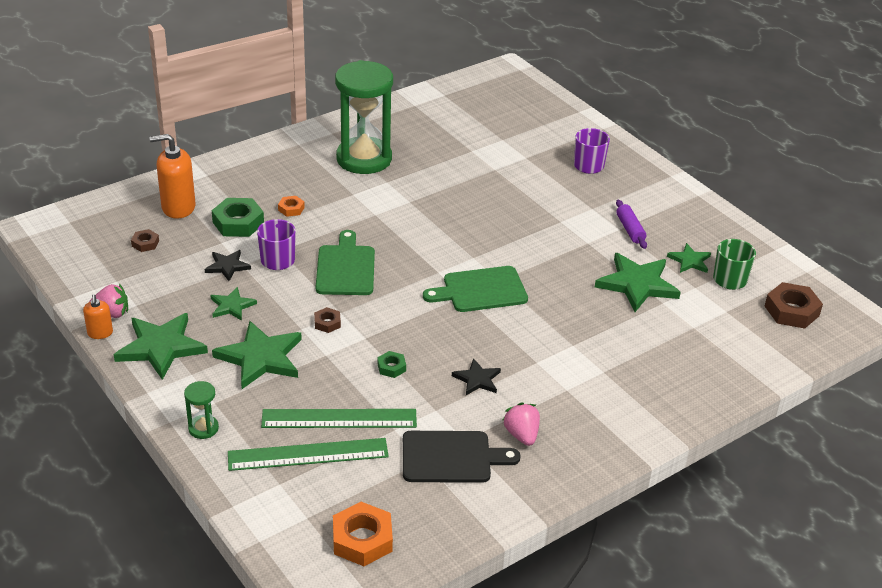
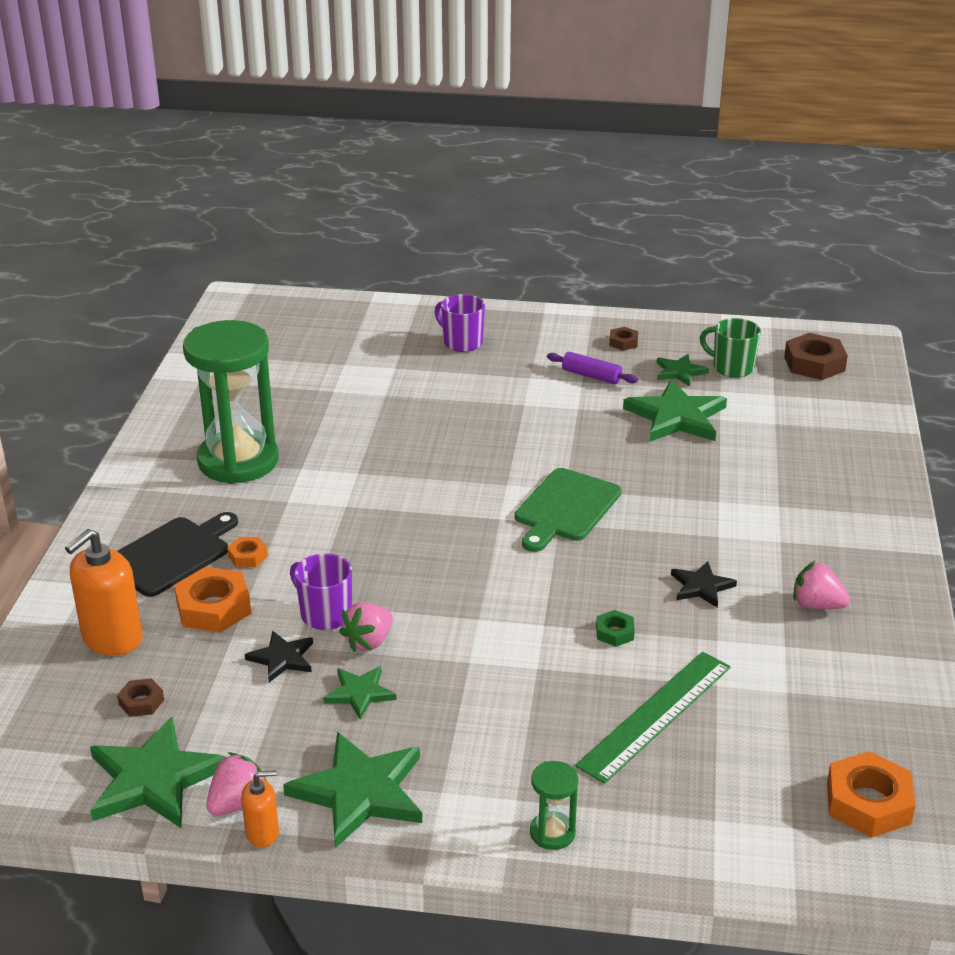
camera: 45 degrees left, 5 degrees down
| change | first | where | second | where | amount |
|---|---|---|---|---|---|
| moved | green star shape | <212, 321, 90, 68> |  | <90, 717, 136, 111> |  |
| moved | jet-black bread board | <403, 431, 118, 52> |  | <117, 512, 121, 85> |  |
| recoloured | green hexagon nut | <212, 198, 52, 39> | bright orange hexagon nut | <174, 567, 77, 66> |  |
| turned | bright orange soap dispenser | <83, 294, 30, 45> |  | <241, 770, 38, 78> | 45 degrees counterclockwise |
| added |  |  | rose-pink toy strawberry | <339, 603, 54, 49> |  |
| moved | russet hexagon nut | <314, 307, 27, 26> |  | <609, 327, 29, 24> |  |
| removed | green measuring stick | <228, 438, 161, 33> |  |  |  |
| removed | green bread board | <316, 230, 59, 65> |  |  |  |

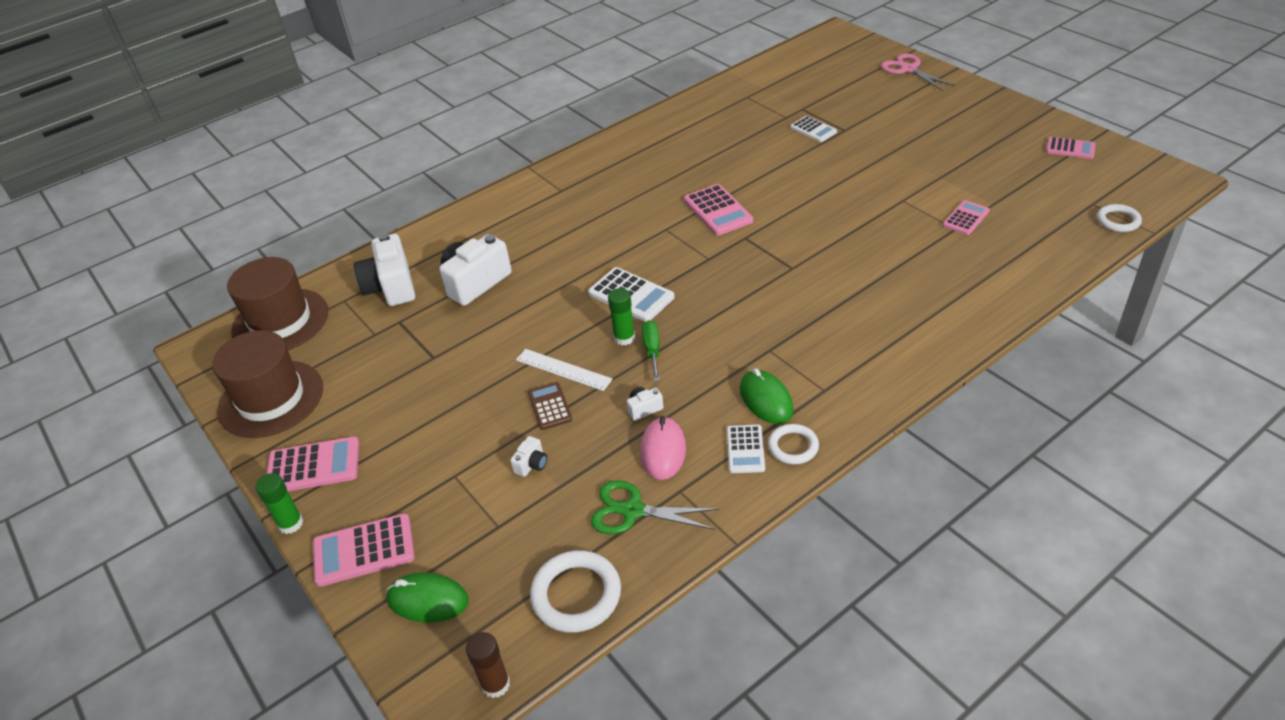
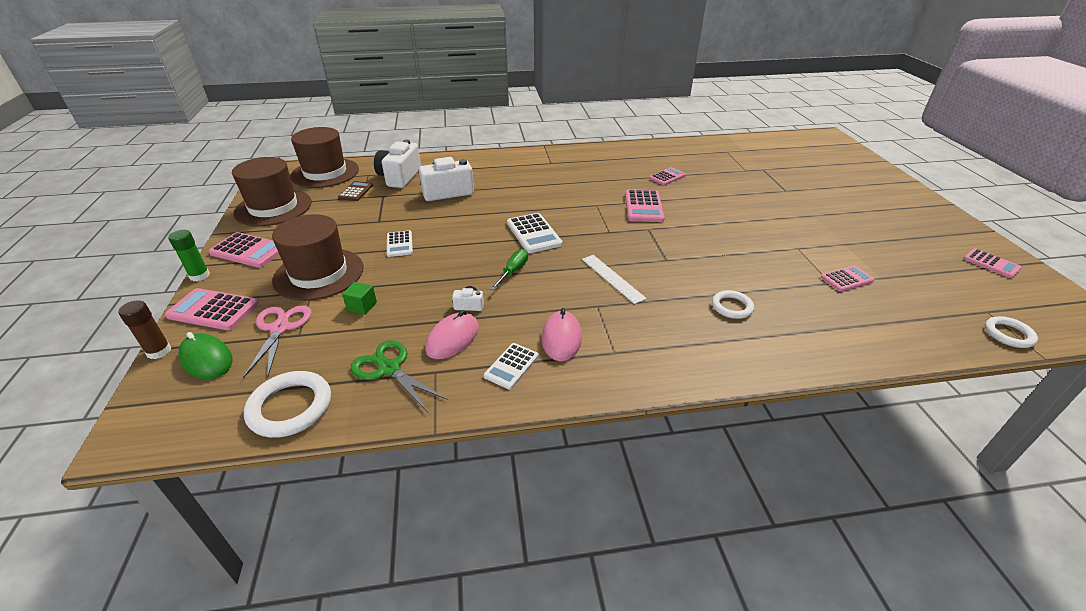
camera: 25 degrees right, 5 degrees down
| change | first | where | second | where | amount |
|---|---|---|---|---|---|
| moved | russet glue | <466, 632, 44, 66> |  | <118, 300, 53, 59> |  |
| moved | rose-pink scissors | <881, 53, 74, 38> |  | <243, 306, 69, 72> |  |
| added |  |  | russet hat | <272, 214, 92, 87> |  |
| moved | russet calculator | <528, 382, 44, 48> |  | <338, 181, 35, 20> |  |
| replaced | snow-white camera | <510, 436, 37, 41> | green cube | <342, 282, 35, 33> |  |
| moved | snow-white calculator | <790, 116, 47, 26> |  | <387, 230, 26, 27> |  |
| recoloured | green computer mouse | <740, 368, 54, 56> | rose-pink computer mouse | <542, 308, 40, 53> |  |
| moved | snow-white measuring stick | <516, 349, 97, 42> |  | <582, 255, 65, 49> |  |
| added |  |  | rose-pink calculator | <649, 167, 37, 18> |  |
| moved | snow-white ring | <768, 424, 51, 40> |  | <712, 290, 42, 29> |  |
| removed | green glue | <608, 288, 27, 57> |  |  |  |

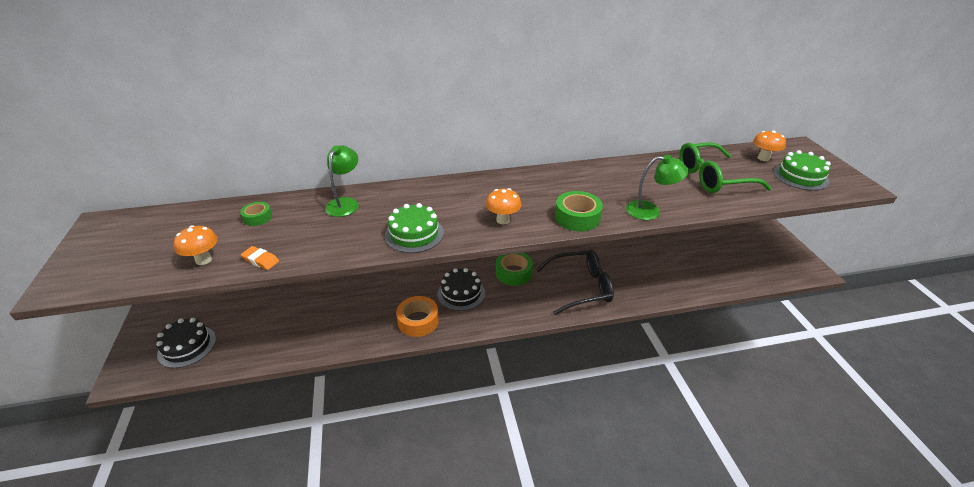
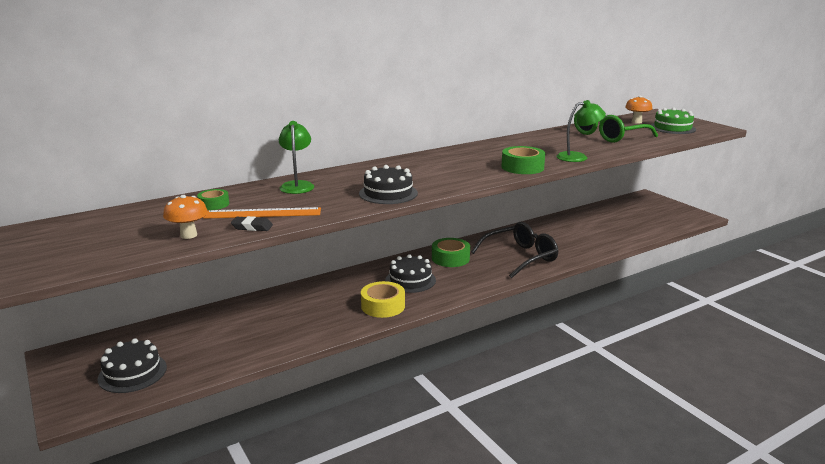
camera: 20 degrees left, 15 degrees down
| change | first | where | second | where | amount |
|---|---|---|---|---|---|
| added |  |  | bright orange measuring stick | <203, 207, 118, 12> |  |
| recoloured | bright orange gum eraser | <241, 246, 38, 24> | jet-black gum eraser | <231, 216, 42, 15> |  |
| recoloured | green gateau | <385, 203, 59, 50> | jet-black gateau | <359, 165, 59, 39> |  |
| recoloured | bright orange roll of tape | <396, 296, 43, 41> | golden roll of tape | <361, 281, 44, 37> |  |
| removed | bright orange fungus | <486, 188, 35, 36> |  |  |  |

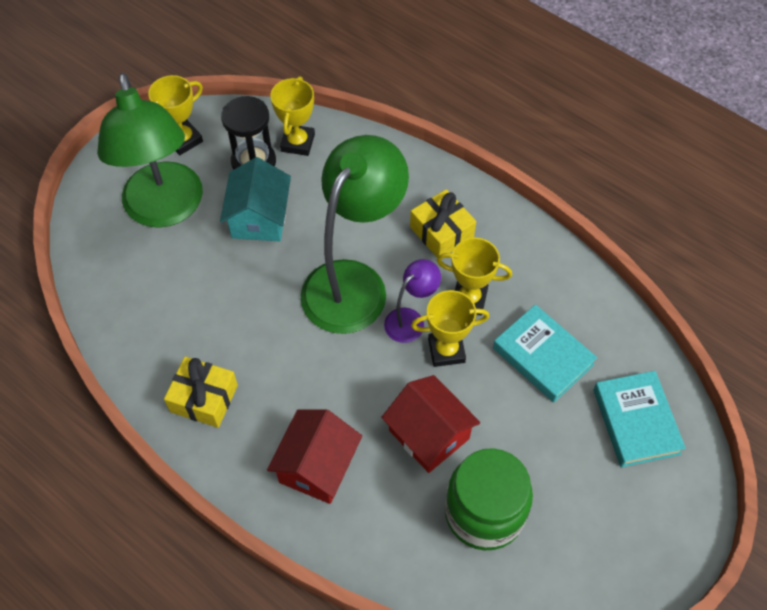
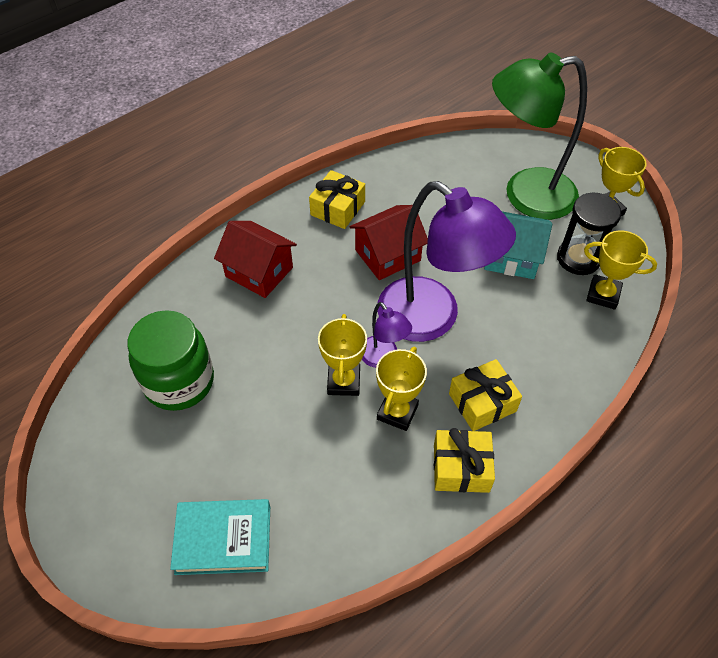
camera: 100 degrees right, 5 degrees down
| change | first | where | second | where | amount |
|---|---|---|---|---|---|
| moved | scarlet house | <381, 375, 99, 98> |  | <350, 205, 78, 75> |  |
| recoloured | green lamp | <300, 135, 109, 199> | violet lamp | <377, 181, 139, 161> |  |
| added |  |  | golden wrapped gift | <434, 428, 61, 65> |  |
| removed | turquoise book | <493, 304, 104, 98> |  |  |  |

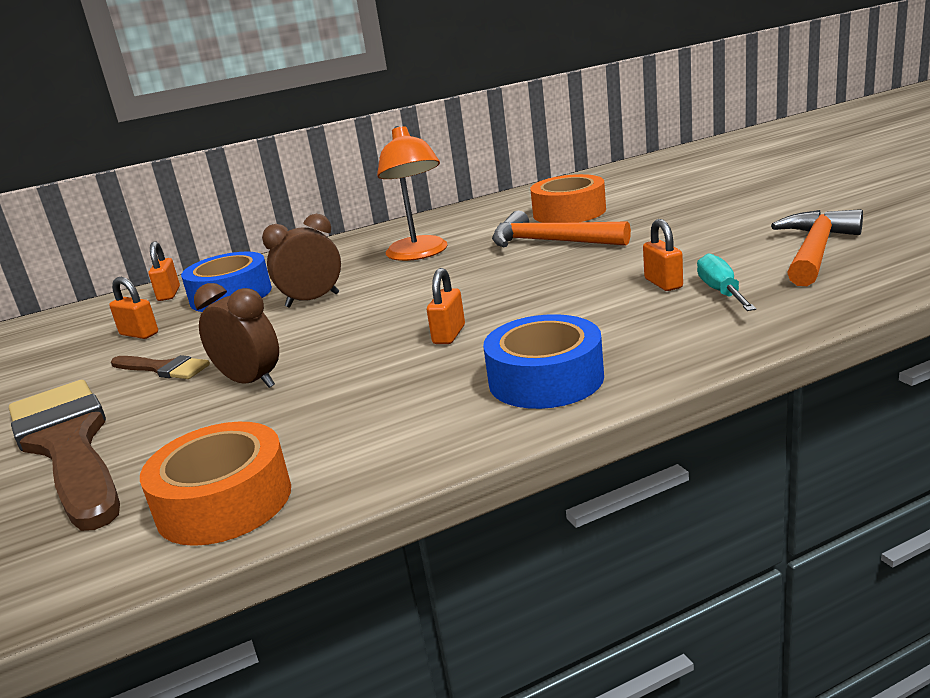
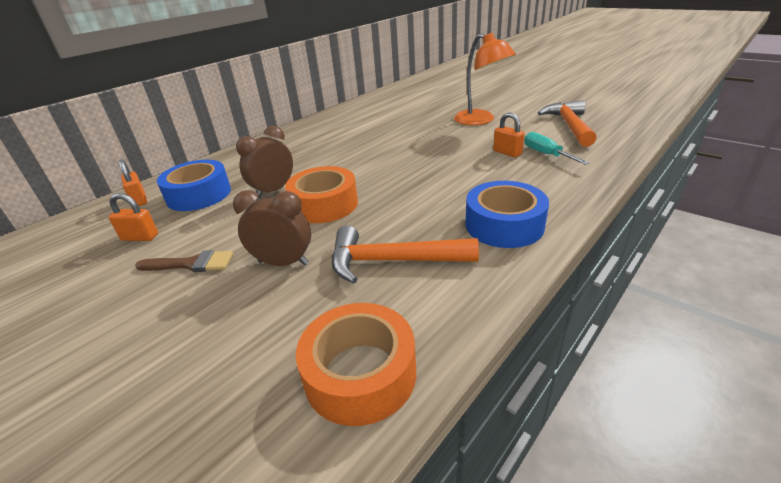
camera: 25 degrees left, 10 degrees up
| change | first | where | second | where | amount |
|---|---|---|---|---|---|
| moved | bright orange roll of tape | <530, 174, 76, 49> |  | <285, 166, 73, 57> |  |
| moved | bright orange carpenter's hammer | <492, 211, 139, 36> |  | <332, 226, 147, 58> |  |
| moved | bright orange lamp | <377, 126, 71, 135> |  | <454, 33, 62, 92> |  |
| removed | russet brush | <9, 380, 111, 151> |  |  |  |
| removed | bright orange lock | <427, 268, 38, 76> |  |  |  |

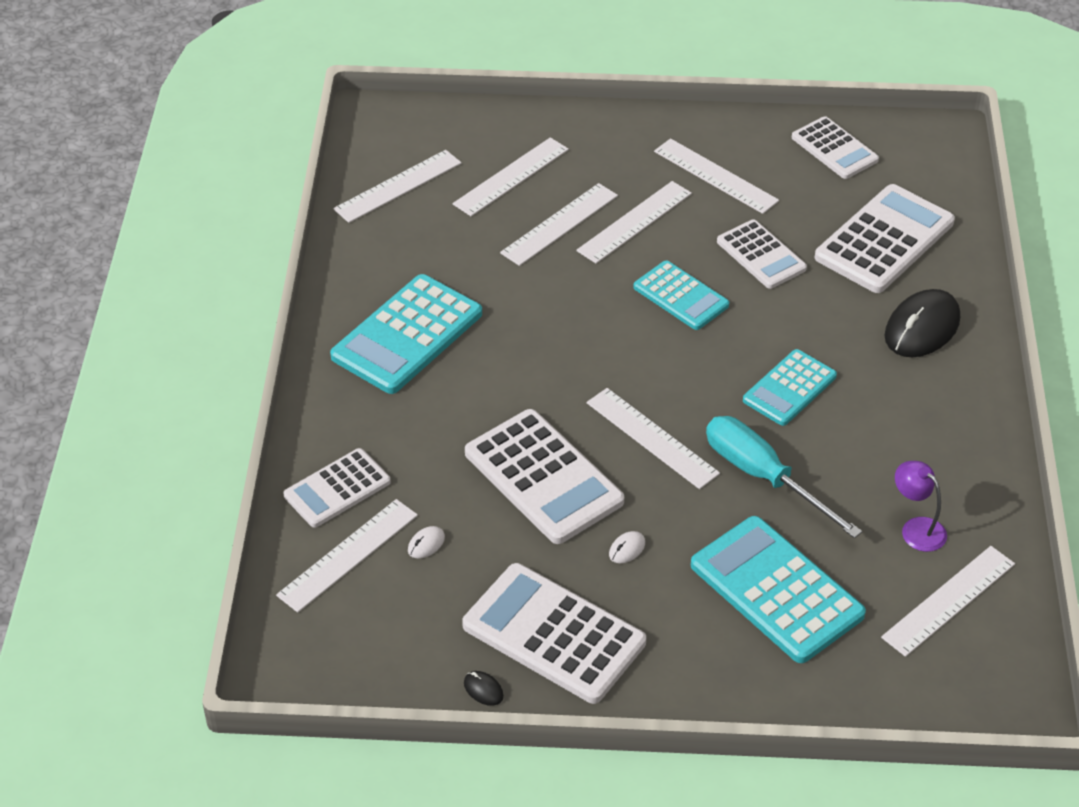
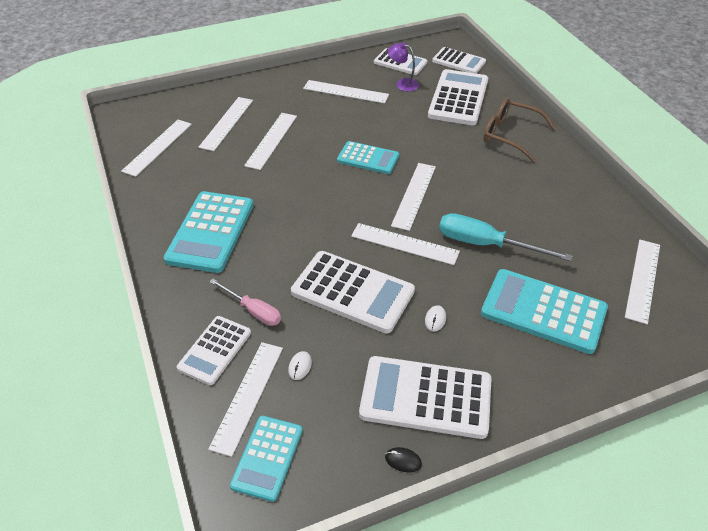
camera: 25 degrees left, 0 degrees up
| change | first | where | second | where | amount |
|---|---|---|---|---|---|
| added |  |  | rose-pink flat screwdriver | <209, 279, 72, 47> |  |
| moved | turquoise calculator | <743, 349, 94, 77> |  | <230, 416, 73, 86> |  |
| moved | violet lamp | <895, 461, 52, 91> |  | <388, 42, 31, 50> |  |
| moved | snow-white measuring stick | <576, 181, 116, 83> |  | <391, 163, 45, 68> |  |
| moved | snow-white calculator | <717, 220, 90, 69> |  | <432, 47, 54, 27> |  |
| replaced | jet-black computer mouse | <885, 289, 75, 68> | russet glasses | <483, 98, 73, 65> |  |

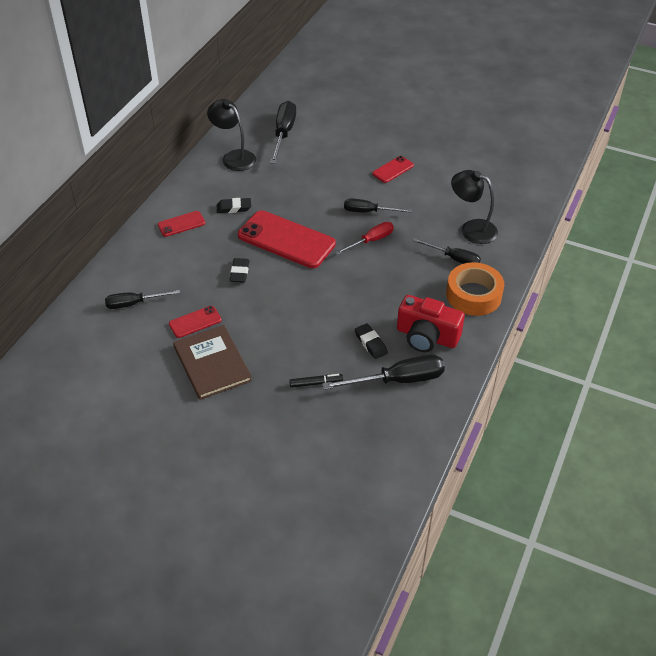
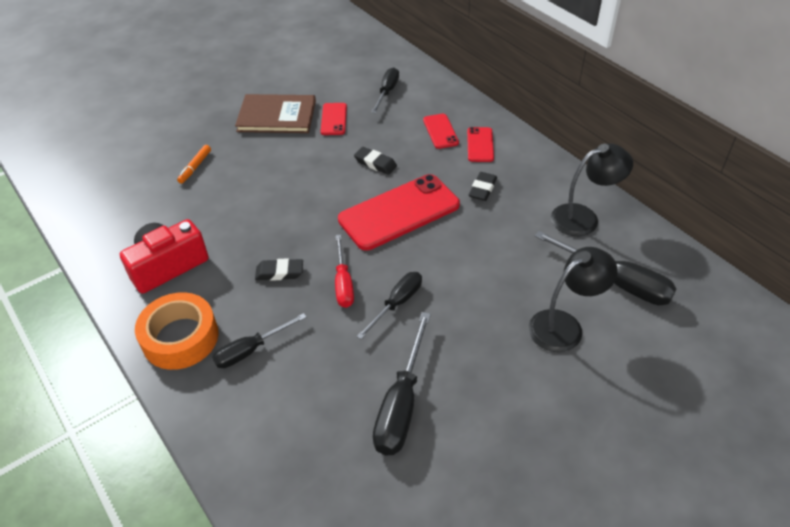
camera: 120 degrees right, 0 degrees up
| change | first | where | second | where | amount |
|---|---|---|---|---|---|
| recoloured | jet-black marker pen | <289, 374, 54, 14> | bright orange marker pen | <177, 145, 34, 39> |  |
| moved | jet-black gum eraser | <355, 323, 33, 36> |  | <255, 258, 48, 23> |  |
| moved | jet-black flat screwdriver | <322, 355, 123, 35> |  | <373, 312, 58, 144> |  |
| moved | scarlet phone | <372, 156, 42, 27> |  | <423, 114, 36, 35> |  |
| moved | jet-black lamp | <451, 170, 47, 74> |  | <528, 247, 90, 105> |  |

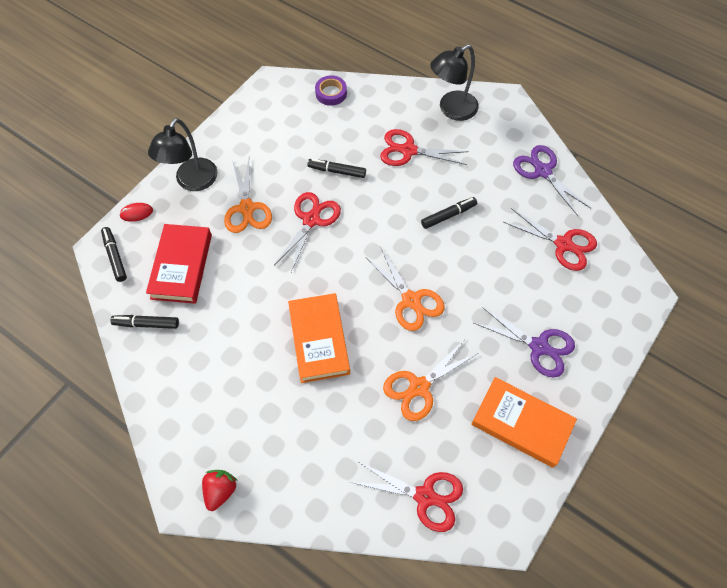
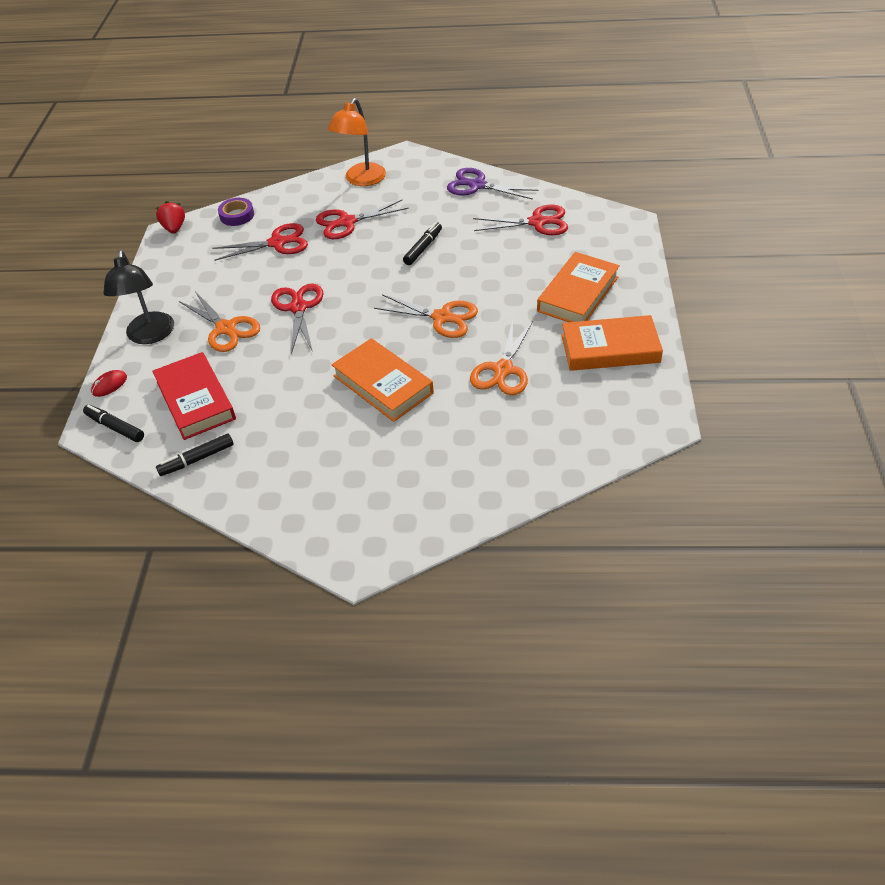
camera: 30 degrees left, 15 degrees down
| change | first | where | second | where | amount |
|---|---|---|---|---|---|
| moved | scarlet toy strawberry | <202, 470, 36, 41> |  | <156, 201, 29, 33> |  |
| moved | scarlet scissors | <350, 461, 113, 71> |  | <212, 223, 96, 38> |  |
| recoloured | jet-black lamp | <430, 44, 49, 77> | bright orange lamp | <328, 98, 58, 88> |  |
| replaced | violet scissors | <474, 307, 101, 71> | bright orange book | <537, 252, 83, 70> |  |
| removed | jet-black marker pen | <307, 159, 59, 19> |  |  |  |

